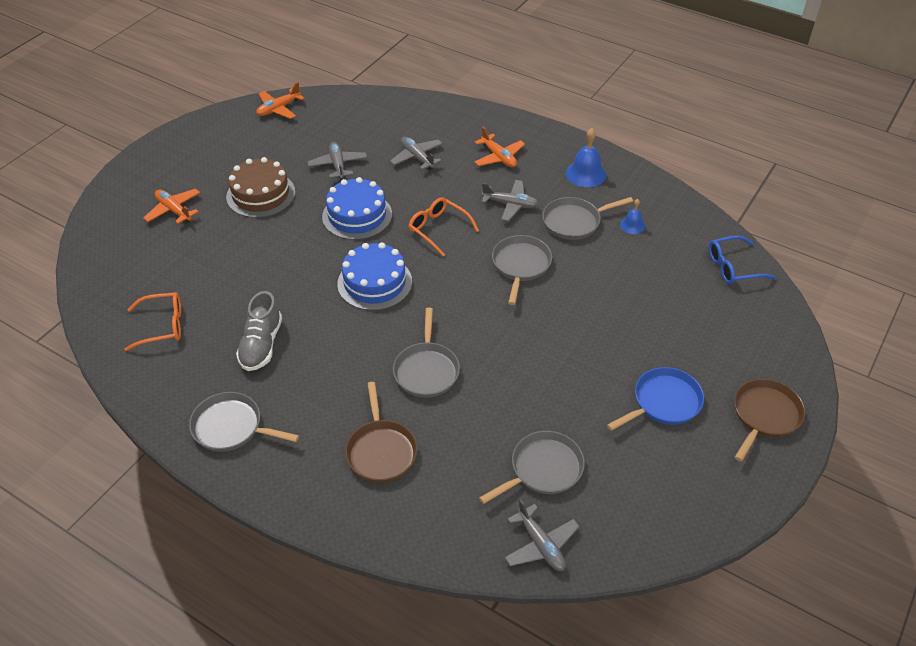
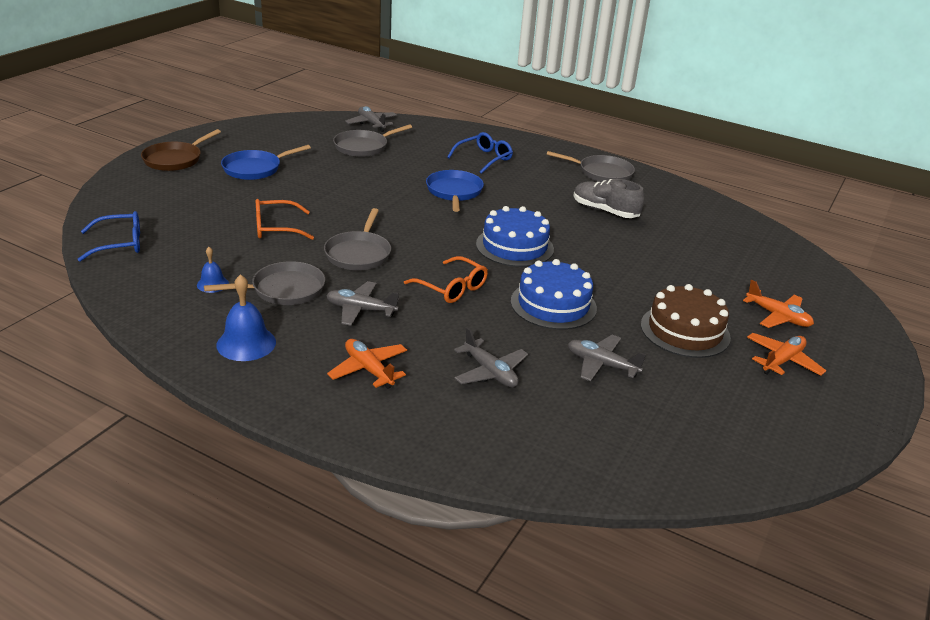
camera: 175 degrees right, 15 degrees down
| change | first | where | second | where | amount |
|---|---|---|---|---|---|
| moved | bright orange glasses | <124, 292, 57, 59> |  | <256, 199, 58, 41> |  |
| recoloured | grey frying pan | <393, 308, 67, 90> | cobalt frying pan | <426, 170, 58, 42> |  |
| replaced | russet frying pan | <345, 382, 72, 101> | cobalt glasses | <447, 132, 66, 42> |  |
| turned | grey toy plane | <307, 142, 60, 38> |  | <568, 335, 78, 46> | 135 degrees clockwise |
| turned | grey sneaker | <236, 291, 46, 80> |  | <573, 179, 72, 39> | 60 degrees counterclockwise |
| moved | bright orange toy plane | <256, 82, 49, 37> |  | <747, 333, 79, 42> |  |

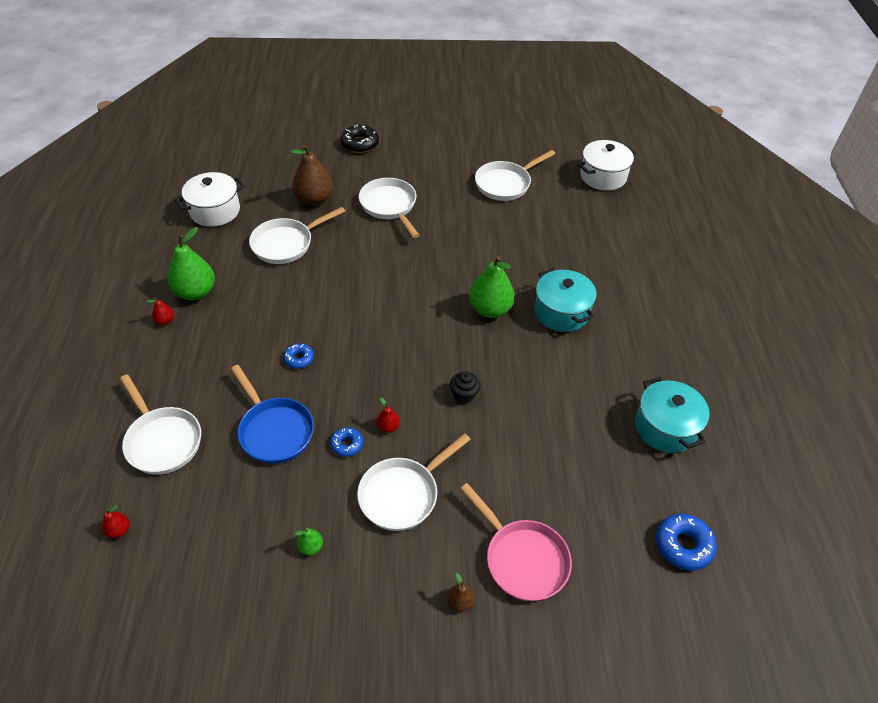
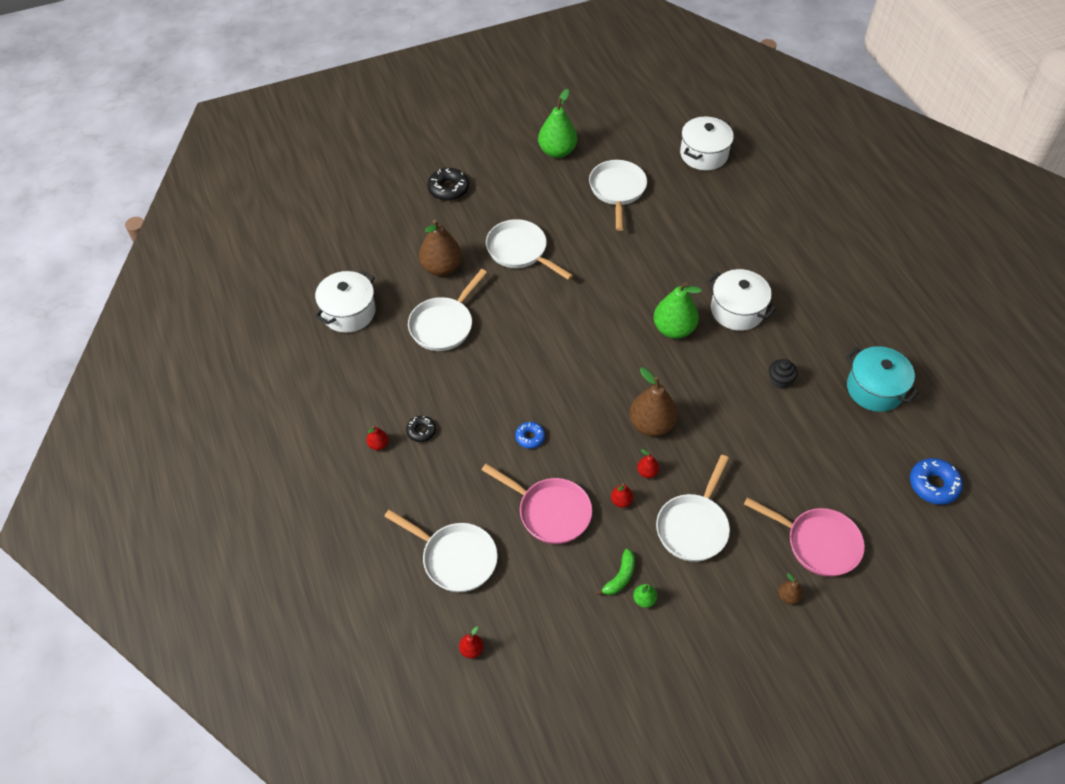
camera: 20 degrees left, 5 degrees up
| change | first | where | second | where | amount |
|---|---|---|---|---|---|
| added |  |  | jet-black donut | <406, 416, 30, 26> |  |
| recoloured | cobalt frying pan | <231, 365, 83, 99> | rose-pink frying pan | <482, 464, 110, 80> |  |
| moved | green toy pear | <168, 227, 47, 74> |  | <538, 89, 39, 69> |  |
| turned | snow-white frying pan | <475, 150, 80, 51> |  | <589, 160, 58, 71> | 150 degrees clockwise |
| added |  |  | green banana fruit | <595, 549, 40, 46> |  |
| replaced | cobalt donut | <330, 427, 33, 30> | scarlet toy pear | <611, 484, 22, 24> |  |
| added |  |  | russet toy pear | <629, 367, 49, 70> |  |
| recoloured | turquoise cooking pot | <534, 268, 63, 64> | snow-white cooking pot | <707, 269, 70, 62> |  |
| moved | jet-black cupcake | <450, 371, 31, 33> |  | <769, 359, 29, 30> |  |

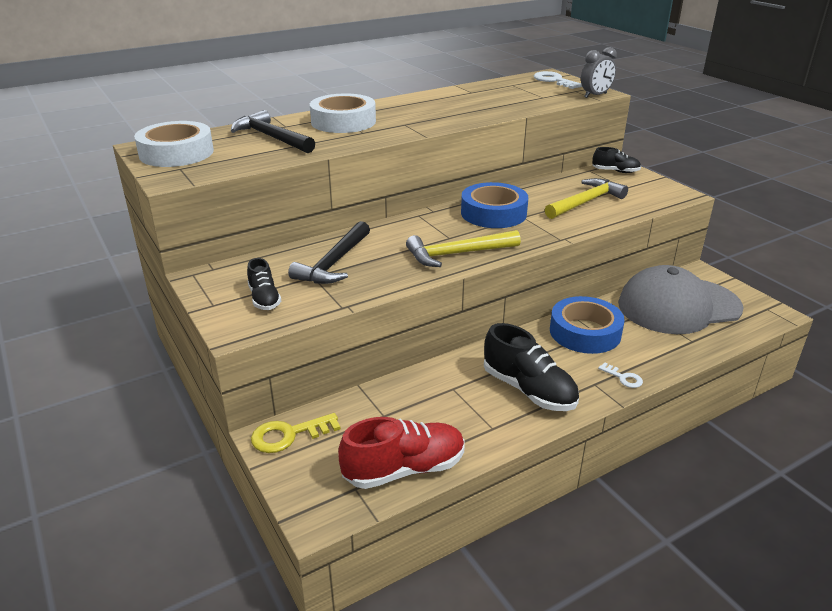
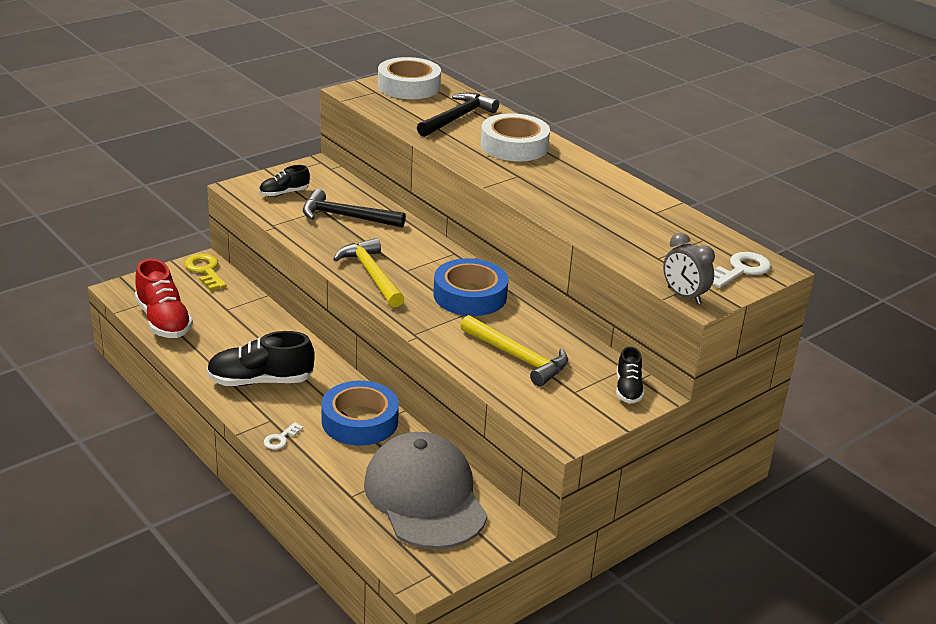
camera: 80 degrees right, 0 degrees up
| change | first | where | second | where | amount |
|---|---|---|---|---|---|
| turned | jet-black sneaker | <484, 323, 95, 88> |  | <207, 331, 108, 55> | 45 degrees clockwise |

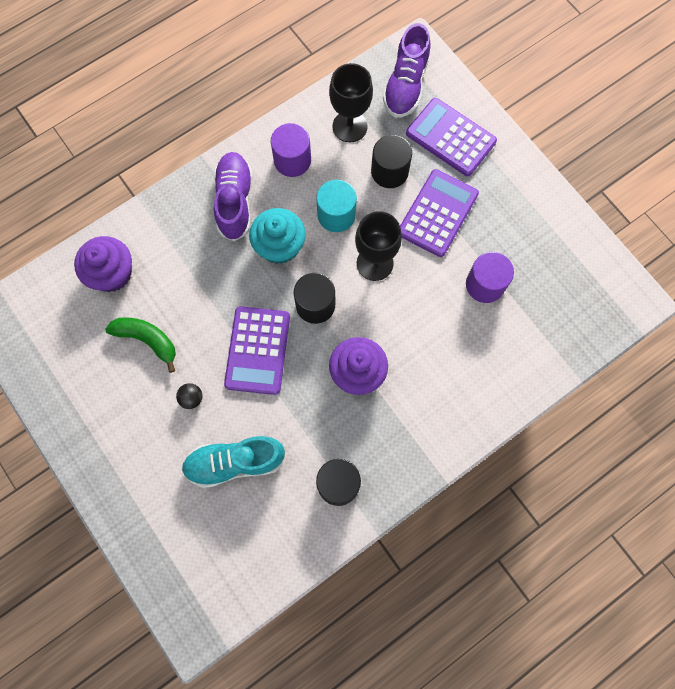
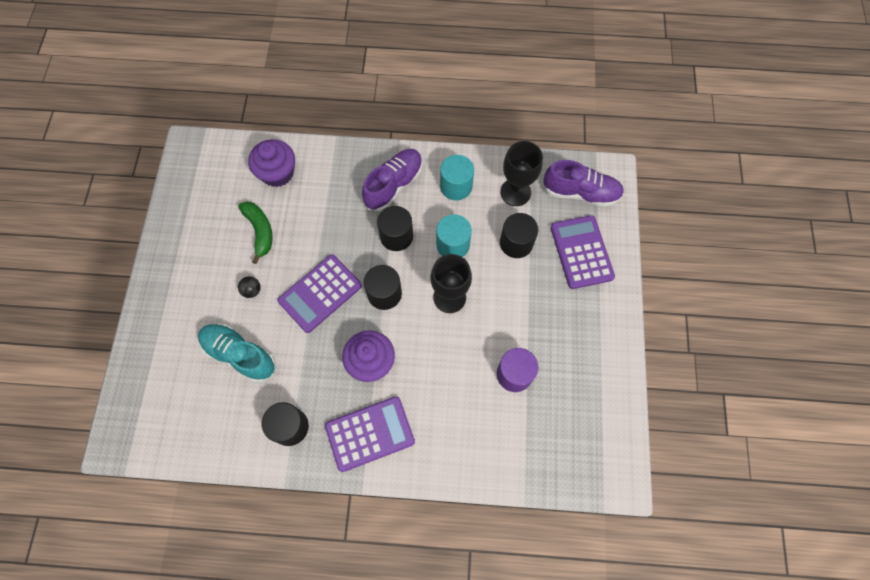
camera: 40 degrees right, 5 degrees down
| change | first | where | second | where | amount |
|---|---|---|---|---|---|
| moved | violet calculator | <400, 169, 79, 88> |  | <325, 396, 90, 76> |  |
| replaced | turquoise cupcake | <249, 208, 57, 56> | jet-black cylinder shape | <377, 206, 36, 45> |  |
| recoloured | violet cylinder shape | <271, 123, 40, 54> | turquoise cylinder shape | <440, 155, 34, 45> |  |
| turned | violet sneaker | <383, 23, 48, 95> |  | <543, 160, 81, 47> | 135 degrees counterclockwise |

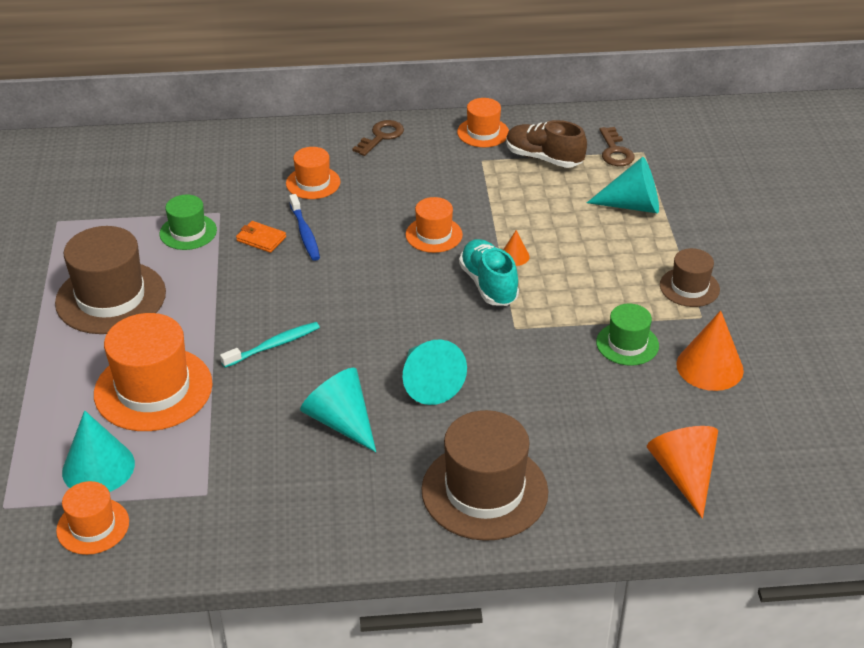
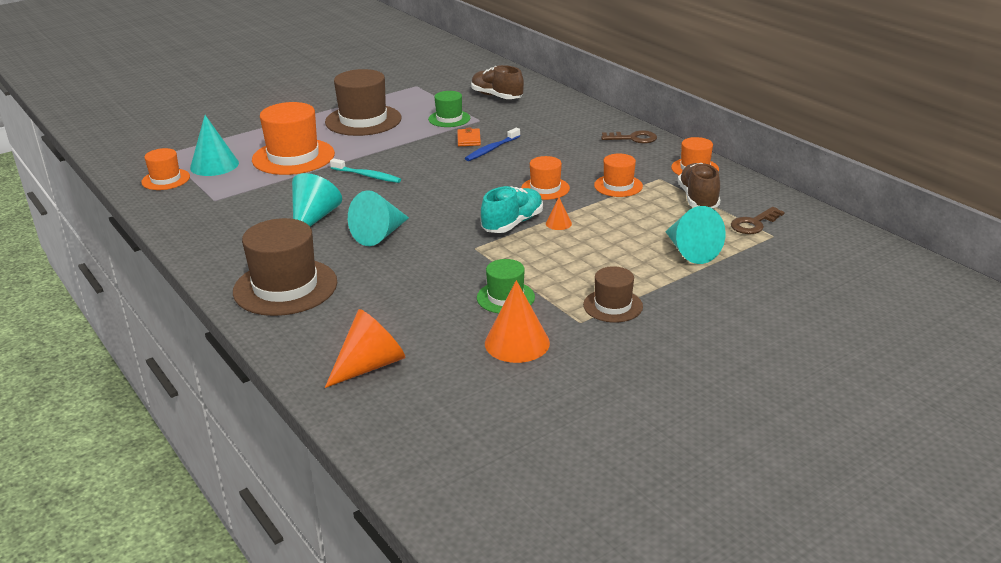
camera: 60 degrees right, 10 degrees down
| change | first | where | second | where | amount |
|---|---|---|---|---|---|
| added |  |  | russet sneaker | <471, 65, 53, 34> |  |
| moved | bright orange hat | <286, 147, 54, 52> |  | <594, 153, 49, 44> |  |

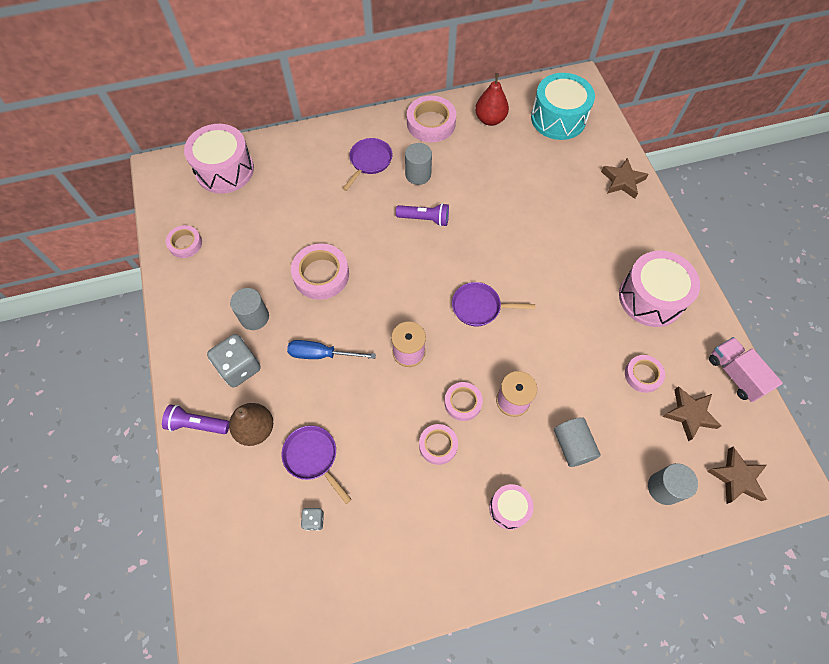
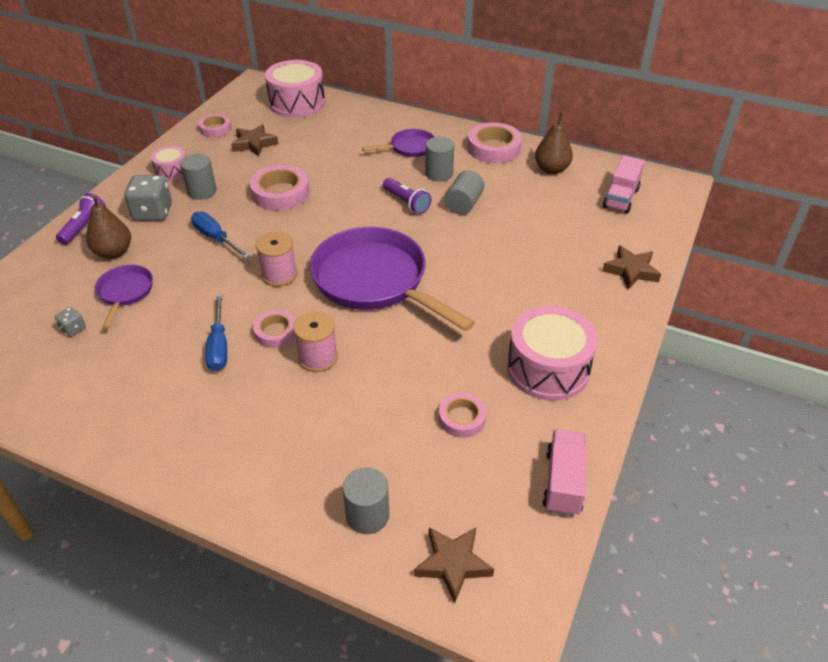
camera: 40 degrees right, 20 degrees down
| change | first | where | second | where | amount |
|---|---|---|---|---|---|
| turned | violet torch | <162, 404, 67, 30> |  | <56, 193, 50, 52> | 60 degrees clockwise |
| moved | rose-pink toy drum | <489, 484, 45, 46> |  | <151, 146, 35, 35> |  |
| replaced | rose-pink roll of tape | <419, 424, 39, 41> | cobalt flat screwdriver | <205, 294, 22, 77> |  |
| moved | russet star shape | <662, 386, 59, 55> |  | <231, 124, 47, 33> |  |
| resized | violet frying pan | <452, 282, 83, 44> |  | <310, 227, 165, 104> | x2.08 |
| moved | grey cylinder shape | <554, 417, 47, 50> |  | <445, 170, 39, 45> |  |
| recoloured | scarlet toy pear | <475, 73, 34, 53> | russet toy pear | <535, 113, 38, 61> |  |
| replaced | turquoise toy drum | <531, 73, 64, 67> | rose-pink truck | <603, 155, 42, 59> |  |

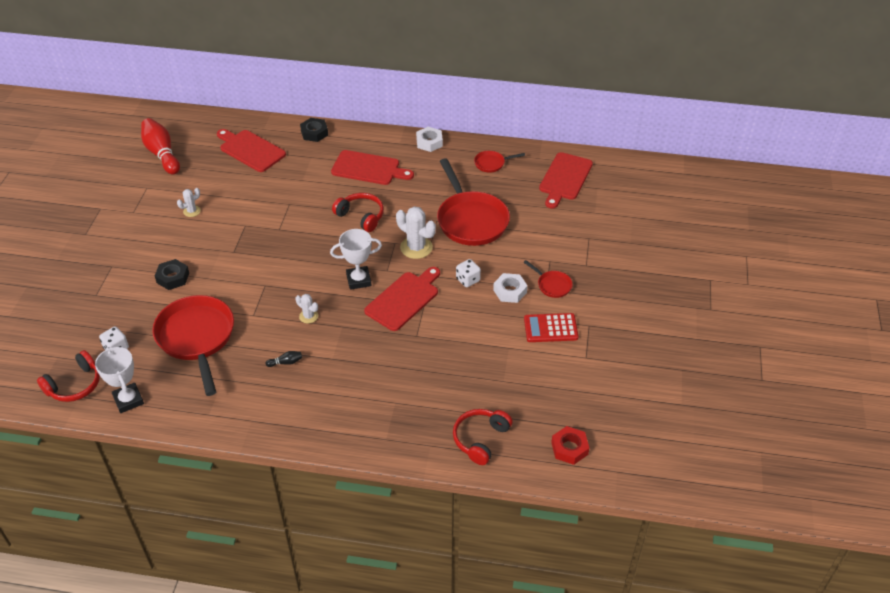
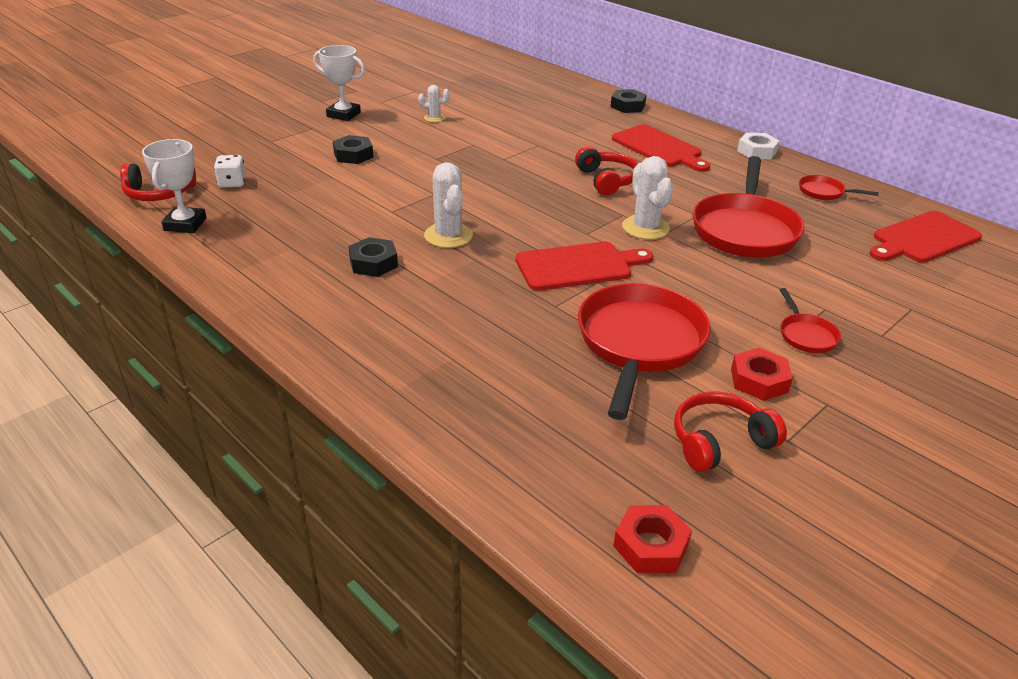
camera: 35 degrees right, 10 degrees down
| change | first | where | second | where | amount |
|---|---|---|---|---|---|
| moved | snow-white award cup | <330, 229, 52, 61> |  | <313, 45, 52, 76> |  |
| replaced | jet-black skittle | <266, 351, 36, 16> | jet-black hexagon nut | <348, 237, 50, 40> |  |
| resized | snow-white prickly plant | <295, 294, 23, 30> |  | <424, 162, 49, 86> | x1.80 |
| moved | scarlet frying pan | <152, 295, 82, 101> |  | <578, 283, 132, 137> |  |
| moved | scarlet headset | <453, 409, 60, 56> |  | <674, 392, 113, 80> |  |
| replaced | scarlet calculator | <524, 313, 55, 29> | scarlet hexagon nut | <731, 348, 62, 53> |  |
| removed | scarlet skittle | <141, 118, 39, 57> |  |  |  |
| removed | scarlet bread board | <217, 129, 69, 43> |  |  |  |
| removed | snow-white die | <456, 259, 25, 28> |  |  |  |
| removed | snow-white hexagon nut | <493, 273, 35, 30> |  |  |  |

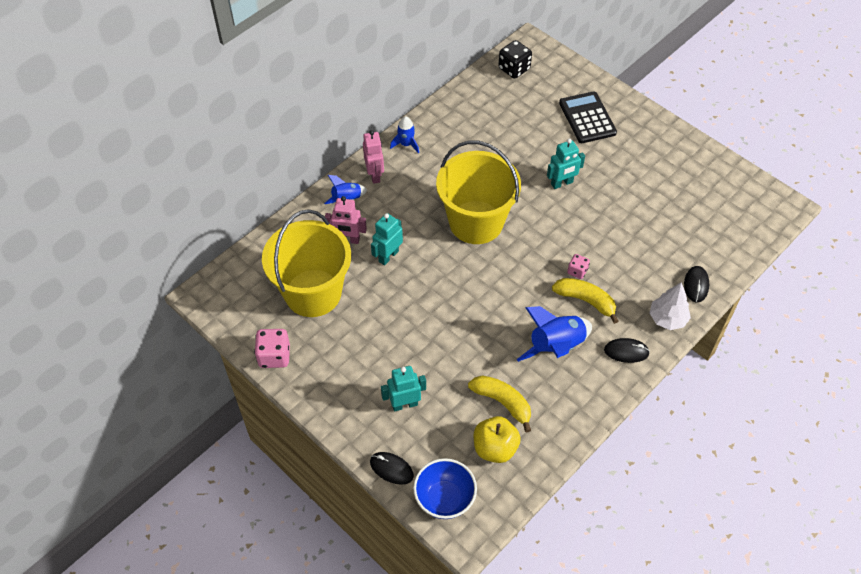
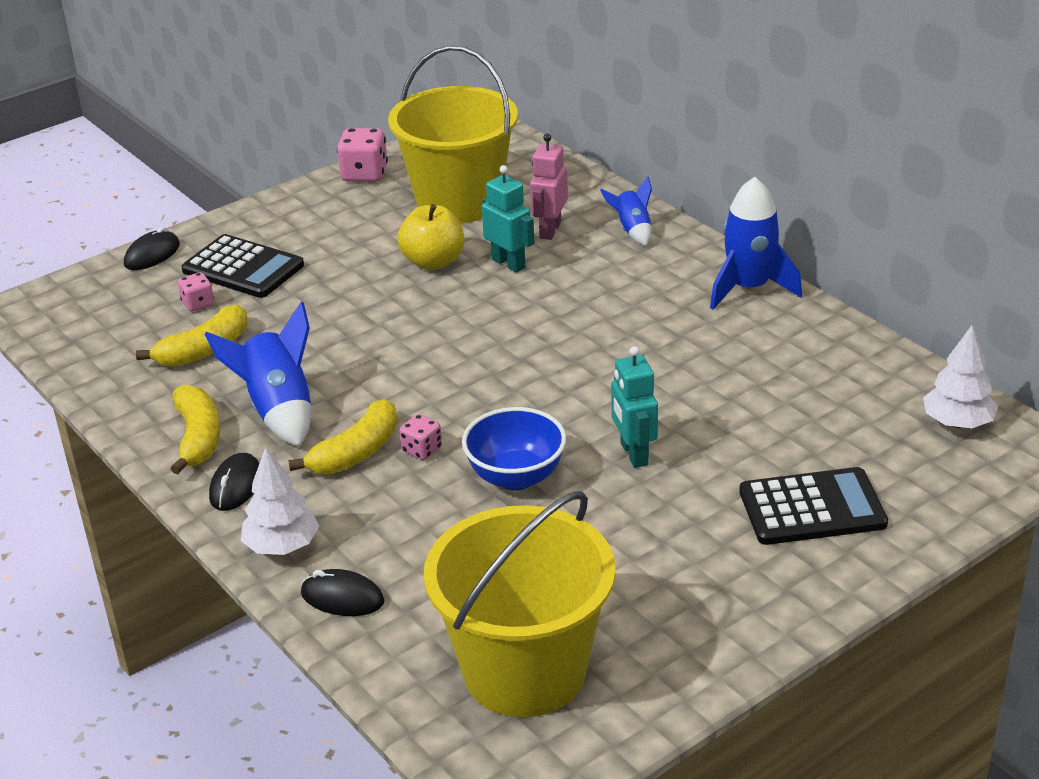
camera: 100 degrees right, 20 degrees down
| change | first | where | second | where | amount |
|---|---|---|---|---|---|
| added |  |  | golden banana fruit | <170, 385, 50, 89> |  |
| added |  |  | rose-pink die | <178, 272, 36, 40> |  |
| replaced | turquoise robot figure | <381, 366, 45, 46> | jet-black calculator | <181, 234, 123, 64> |  |
| moved | golden toy apple | <474, 416, 47, 47> |  | <398, 204, 66, 66> |  |
| moved | golden sand bucket | <436, 141, 85, 103> |  | <424, 491, 192, 226> |  |
| moved | cobalt bowl | <413, 458, 64, 61> |  | <462, 407, 104, 83> |  |
| resized | cobalt spaceship | <390, 116, 29, 37> |  | <710, 177, 92, 133> | x1.74 |
| replaced | jet-black die | <498, 40, 34, 39> | snow-white toy tree | <923, 325, 75, 103> |  |
| removed | rose-pink robot figure | <363, 130, 21, 54> |  |  |  |

